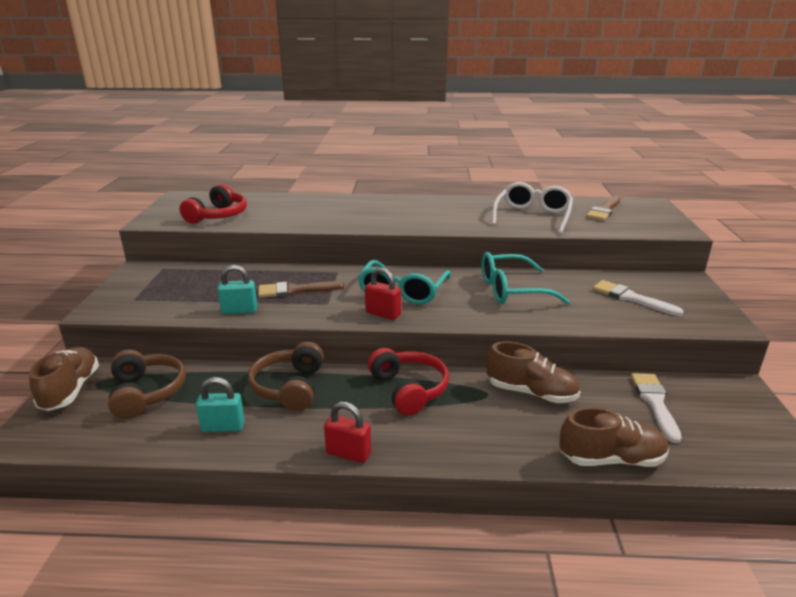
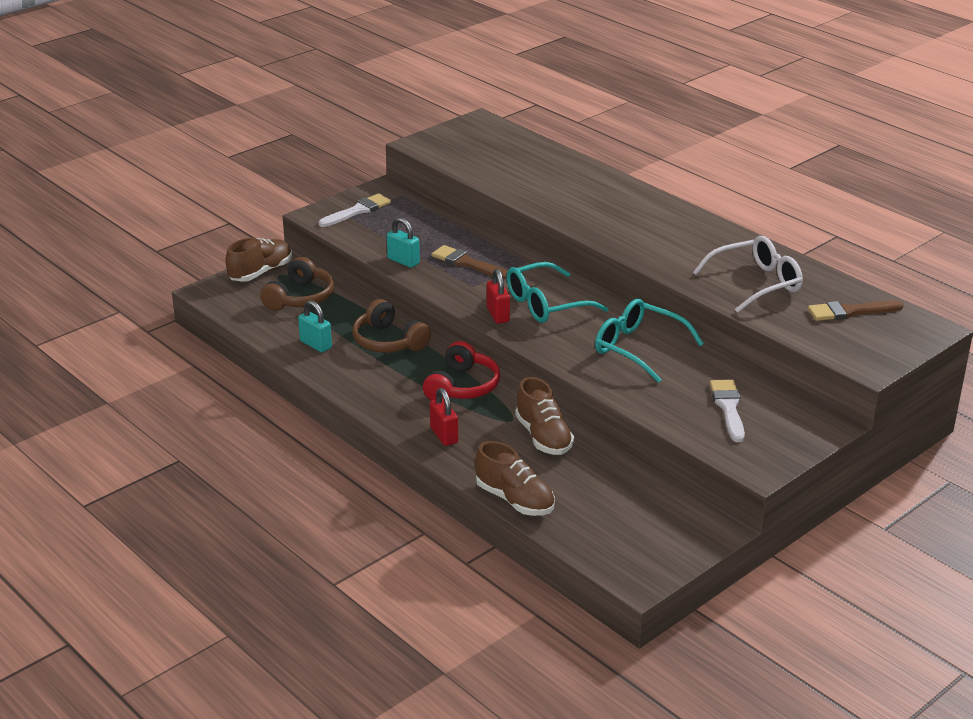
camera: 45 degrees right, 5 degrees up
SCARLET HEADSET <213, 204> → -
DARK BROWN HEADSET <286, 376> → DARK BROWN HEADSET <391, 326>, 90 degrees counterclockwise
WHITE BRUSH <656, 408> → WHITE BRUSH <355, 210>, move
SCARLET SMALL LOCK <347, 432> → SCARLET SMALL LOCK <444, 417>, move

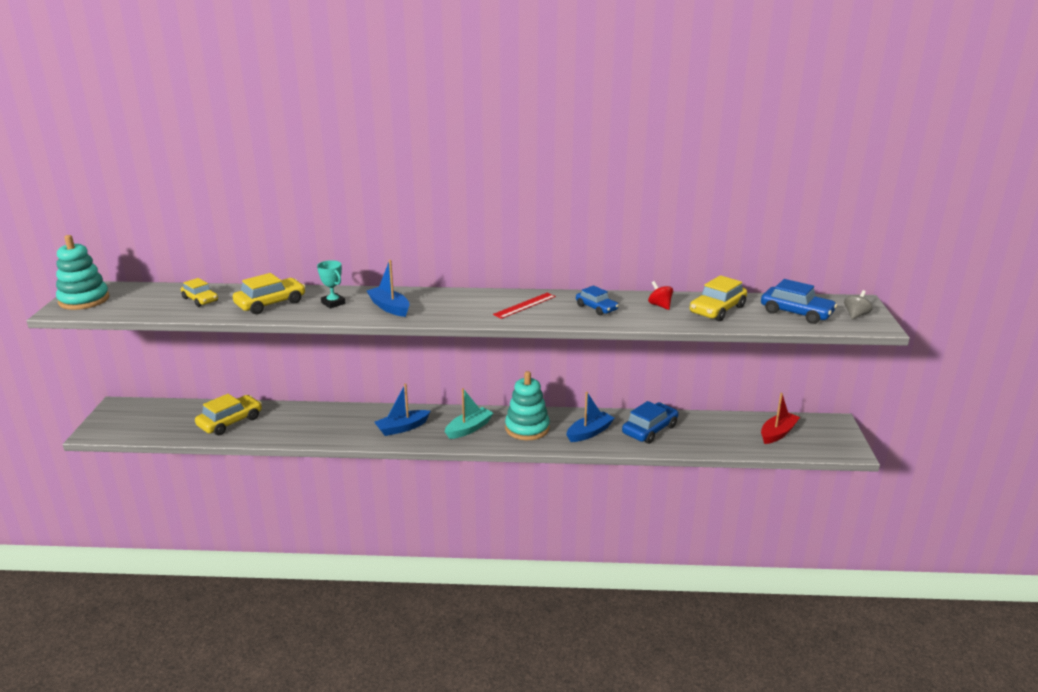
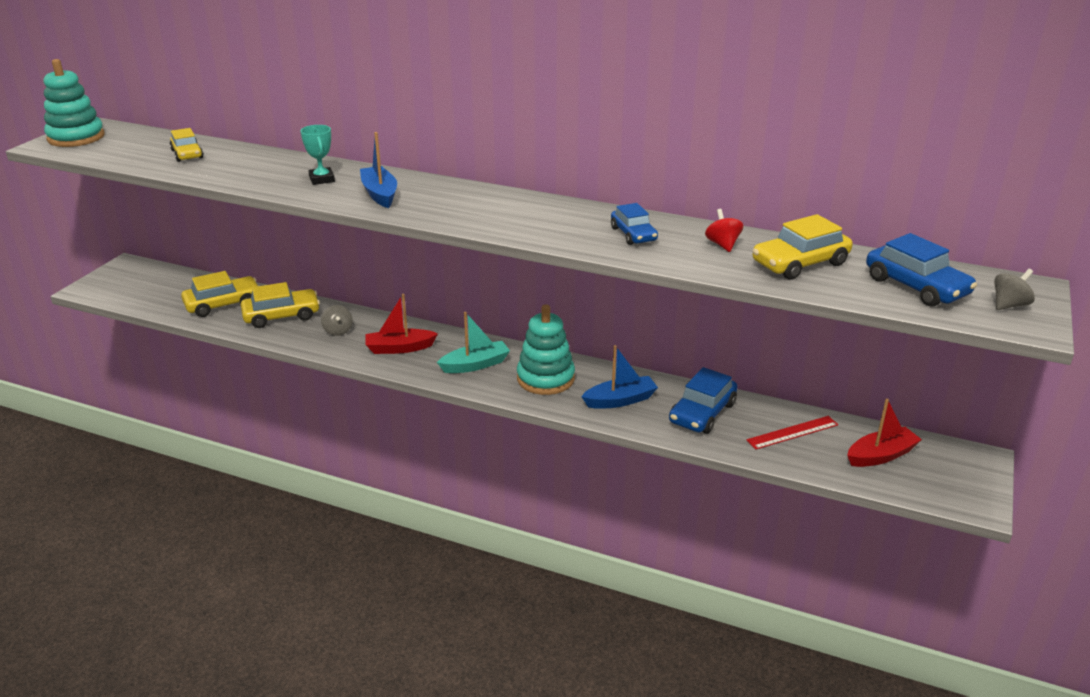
camera: 20 degrees right, 5 degrees up
YELLOW AUTOMOBILE <269, 293> → YELLOW AUTOMOBILE <280, 305>, move
SCARLET STRAIGHTEDGE <524, 306> → SCARLET STRAIGHTEDGE <792, 433>, move
COBALT BOAT <402, 410> → SCARLET BOAT <401, 324>
COBALT AUTOMOBILE <650, 422> → COBALT AUTOMOBILE <703, 400>, 150 degrees clockwise
- → GRAY TOY TOP <337, 320>

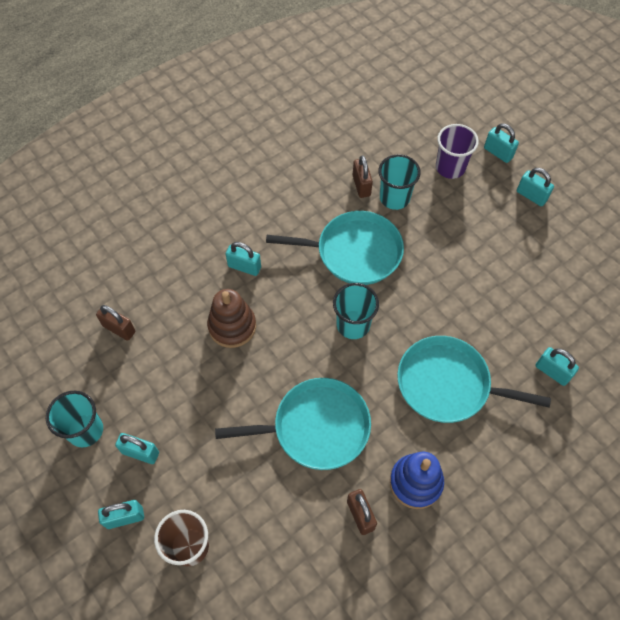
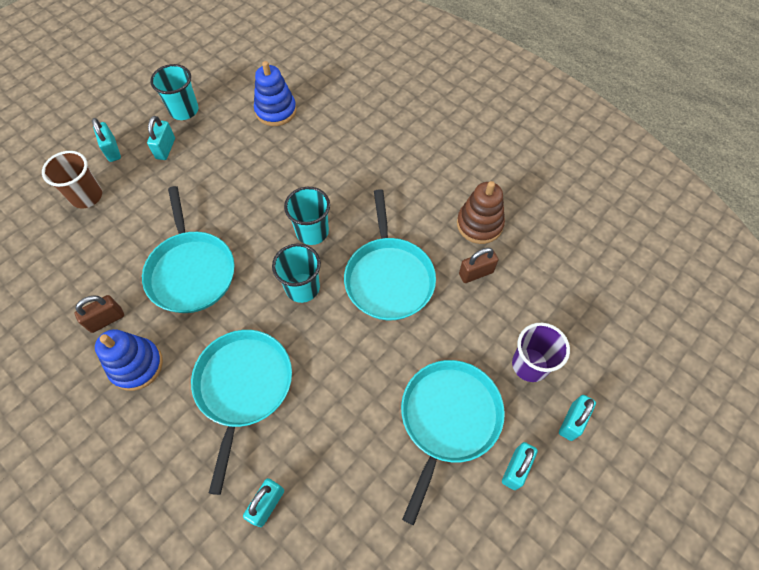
camera: 80 degrees right, 0 degrees up
TEAL CUP <400, 182> → TEAL CUP <307, 216>, move
TEAL SMALL LOCK <243, 259> → -
DARK BROWN STACKING RINGS <231, 318> → DARK BROWN STACKING RINGS <481, 212>, move
DARK BROWN SMALL LOCK <115, 323> → COBALT STACKING RINGS <275, 93>
- → TEAL SKILLET <453, 442>

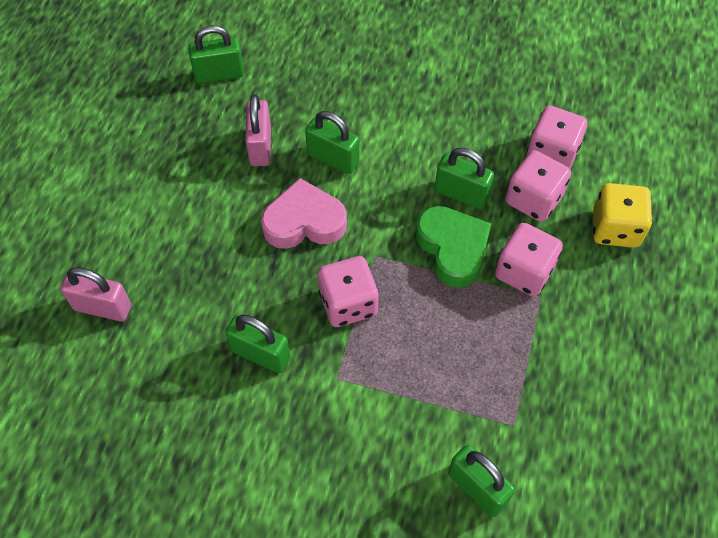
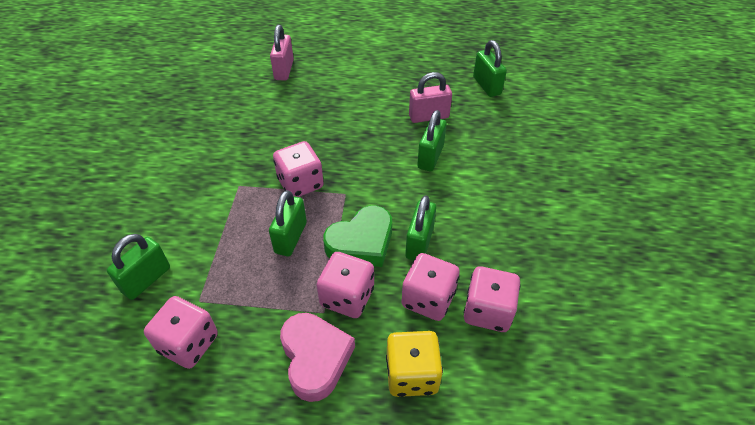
camera: 80 degrees right, 10 degrees down
PINK LOVE HEART <304, 213> → PINK LOVE HEART <317, 357>, move
LEAF-GREEN SMALL LOCK <257, 344> → LEAF-GREEN SMALL LOCK <288, 223>, move
- → PINK DIE <181, 332>

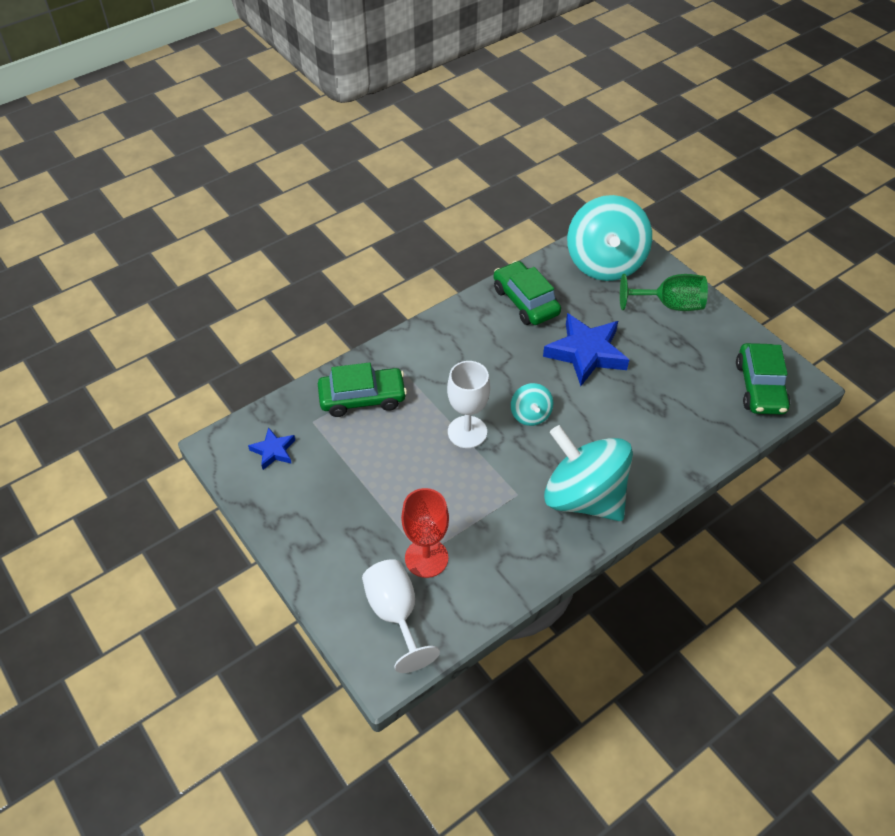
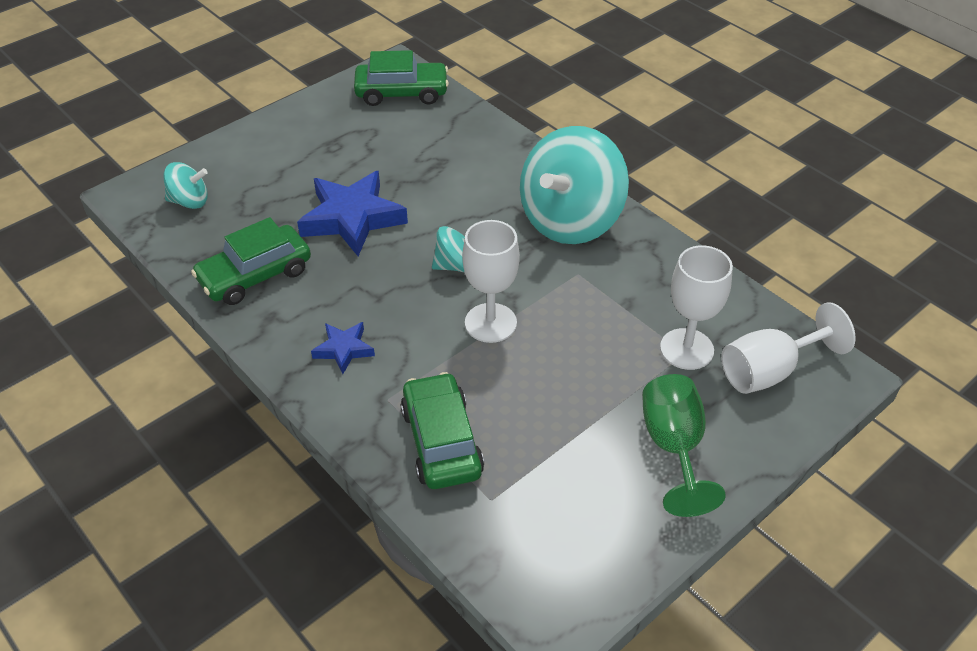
camera: 95 degrees left, 5 degrees down
TEAL TOY TOP <609, 238> → TEAL TOY TOP <185, 185>, x0.46
LEAF-GREEN WINE GLASS <664, 292> → LEAF-GREEN WINE GLASS <684, 445>, move
COBALT STAR SHAPE <271, 448> → COBALT STAR SHAPE <343, 348>, move
SCARLET WINE GLASS <425, 533> → WHITE WINE GLASS <696, 307>

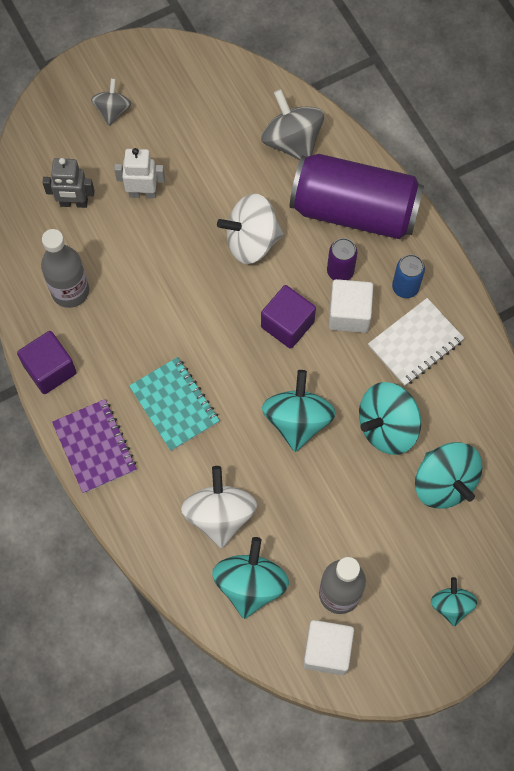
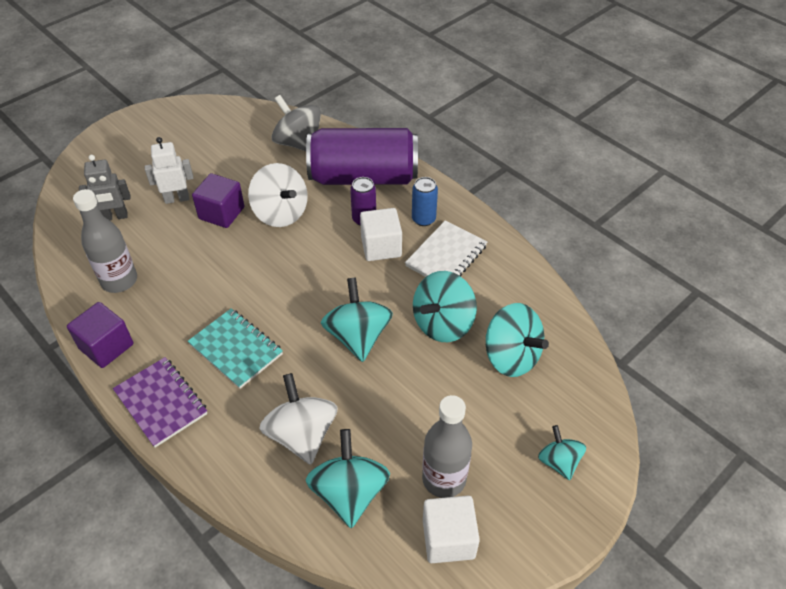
camera: 15 degrees left, 20 degrees down
GRAY TOY TOP <111, 102> → -
WHITE TOY TOP <250, 228> → WHITE TOY TOP <278, 195>, 105 degrees counterclockwise
ROYAL PURPLE SOLID CUBE <288, 317> → ROYAL PURPLE SOLID CUBE <218, 200>, move

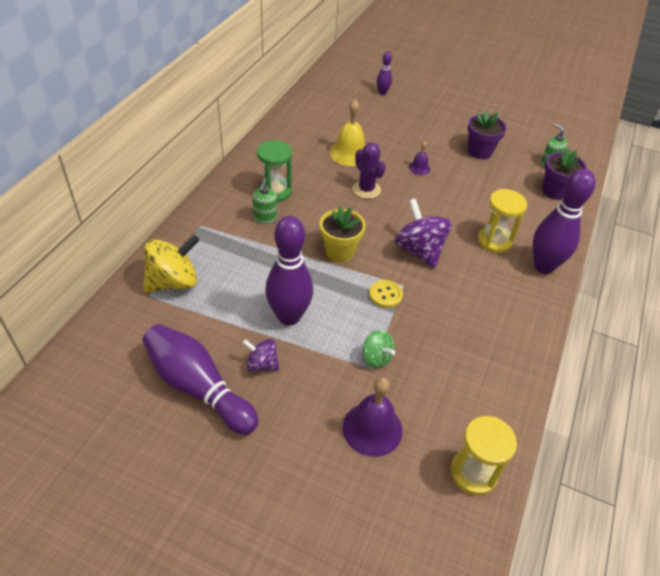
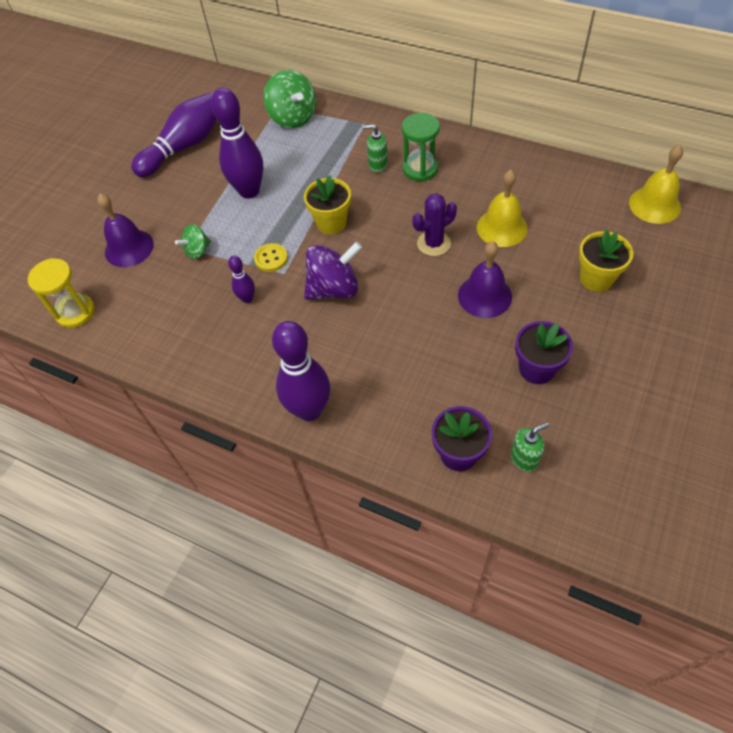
camera: 100 degrees right, 10 degrees up
ROYAL PURPLE BOWLING PIN <384, 73> → ROYAL PURPLE BOWLING PIN <241, 279>, move
ROYAL PURPLE BELL <419, 158> → ROYAL PURPLE BELL <485, 279>, x1.89
YELLOW SANDGLASS <502, 221> → -
YELLOW TOY TOP <171, 263> → LEAF-GREEN TOY TOP <289, 99>
ROYAL PURPLE TOY TOP <261, 355> → -
- → YELLOW BELL <656, 184>
- → YELLOW POTTED PLANT <606, 261>

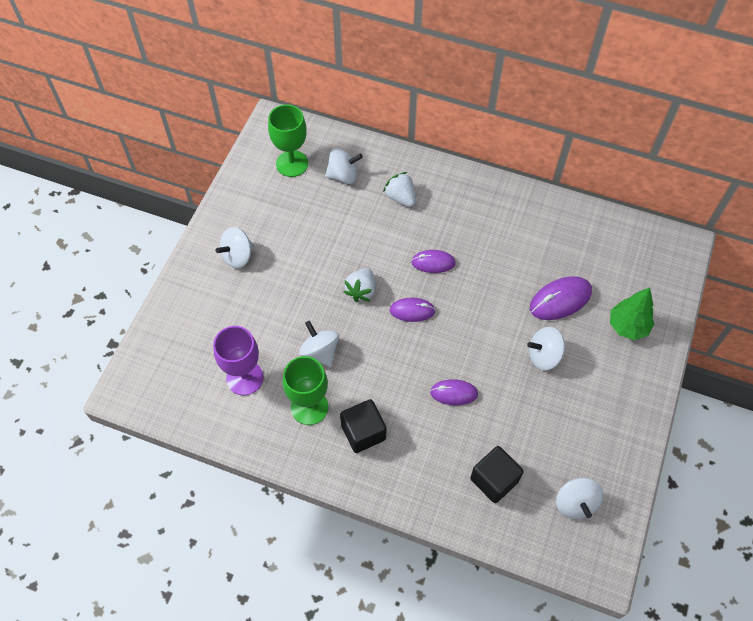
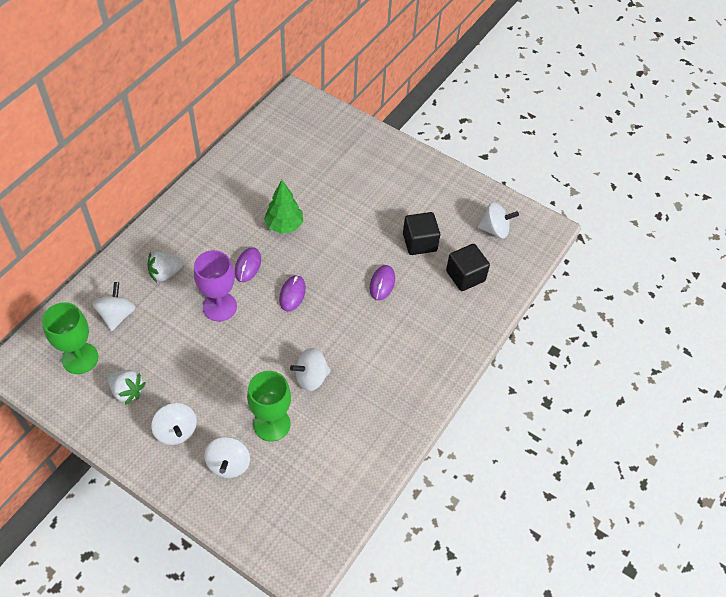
camera: 80 degrees left, 5 degrees down
WHITE BERRY <360, 285> → WHITE BERRY <127, 387>, move
ROYAL PURPLE MOUSE <561, 298> → -
LEAF-GREEN TREE <632, 313> → LEAF-GREEN TREE <283, 207>, move
ROYAL PURPLE WINE GLASS <238, 360> → ROYAL PURPLE WINE GLASS <215, 286>, move
WHITE TOY TOP <546, 349> → WHITE TOY TOP <227, 457>, move
LEAF-GREEN WINE GLASS <305, 390> → LEAF-GREEN WINE GLASS <269, 406>, move
JET-BLACK SOLID CUBE <363, 426> → JET-BLACK SOLID CUBE <421, 233>, move

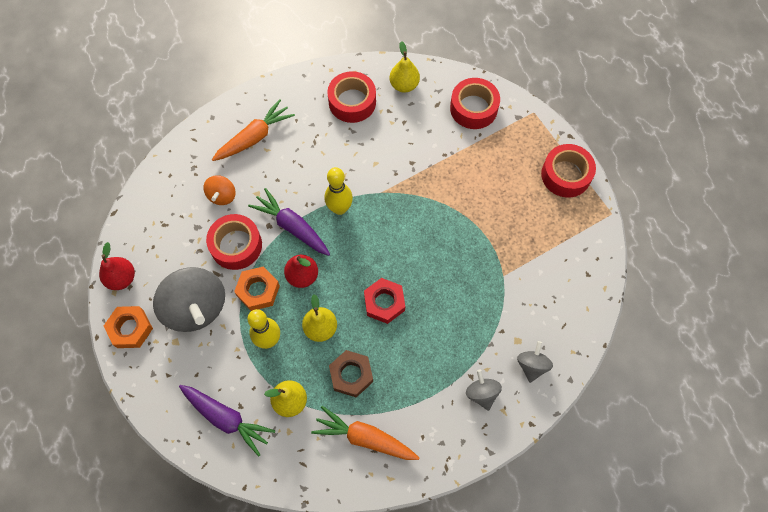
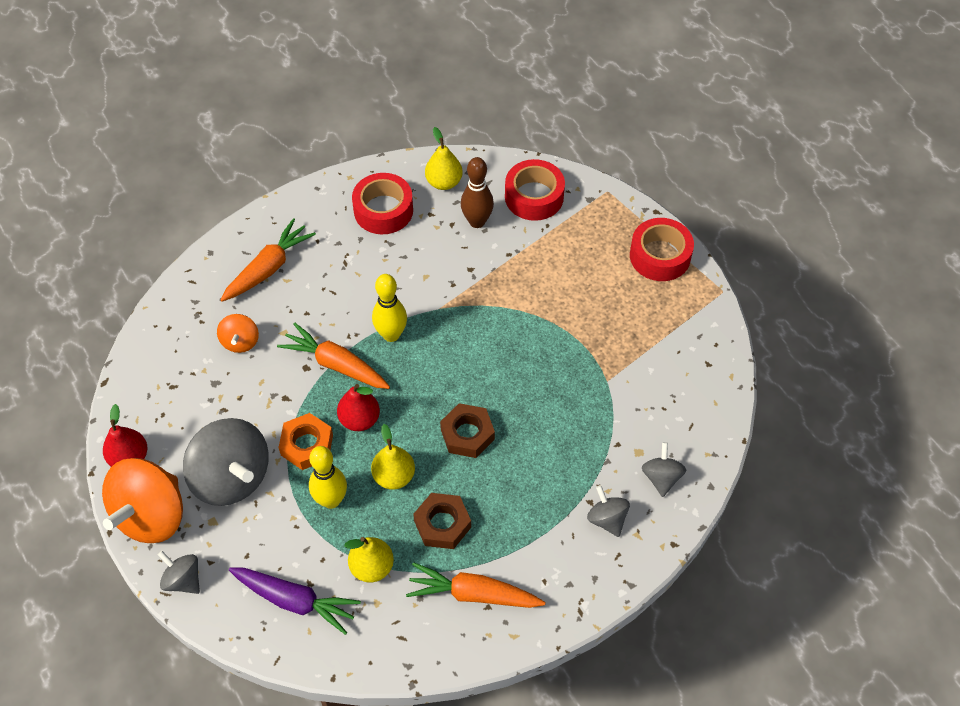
camera: 10 degrees left, 10 degrees down
ROYAL PURPLE CARROT <289, 222> → BRIGHT ORANGE CARROT <333, 355>
SCARLET ROLL OF TAPE <234, 242> → -
SCARLET HEX NUT <384, 301> → DARK BROWN HEX NUT <467, 430>
BRIGHT ORANGE HEX NUT <128, 327> → BRIGHT ORANGE TOY TOP <142, 500>
- → DARK BROWN BOWLING PIN <477, 192>
- → GRAY TOY TOP <179, 572>

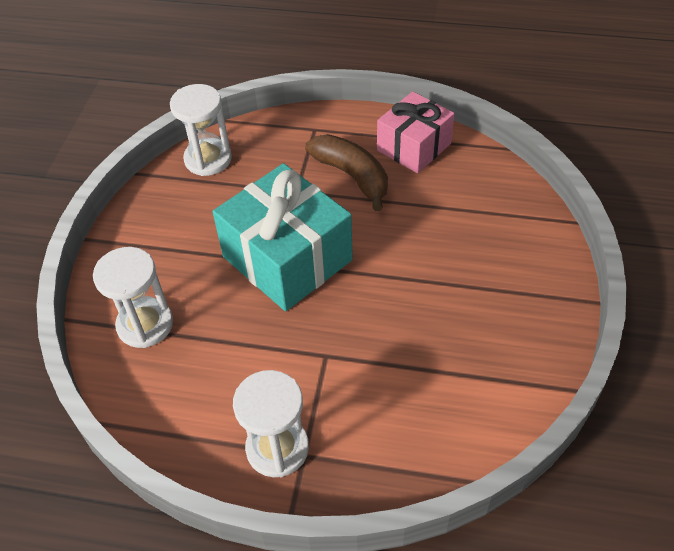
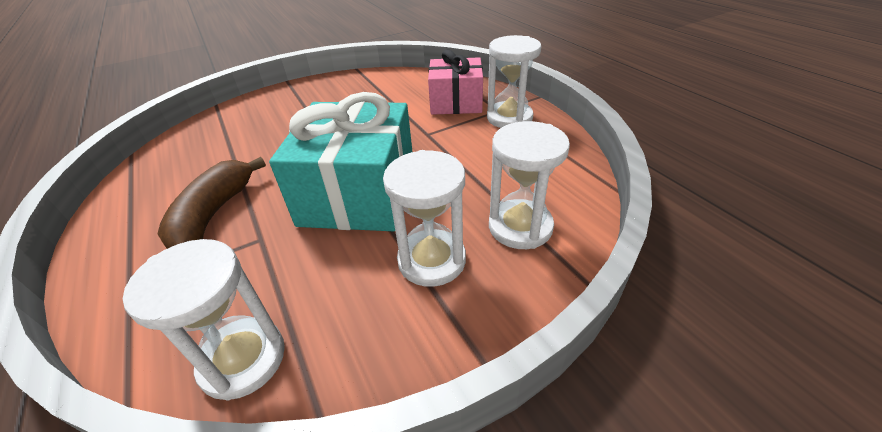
camera: 130 degrees left, 10 degrees down
PINK GIFT <416, 132> → PINK GIFT <455, 82>, move
- → WHITE SANDGLASS <424, 218>

